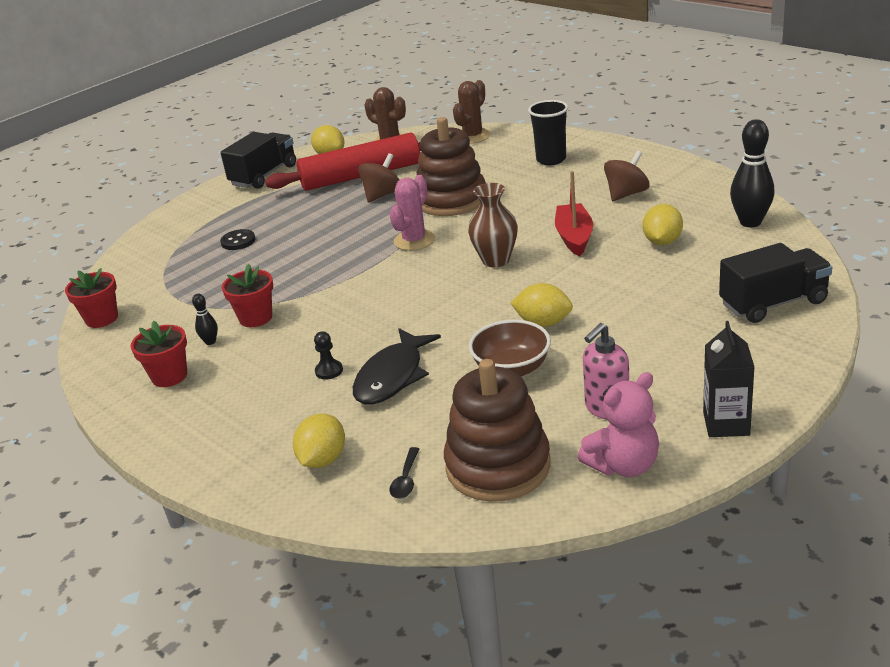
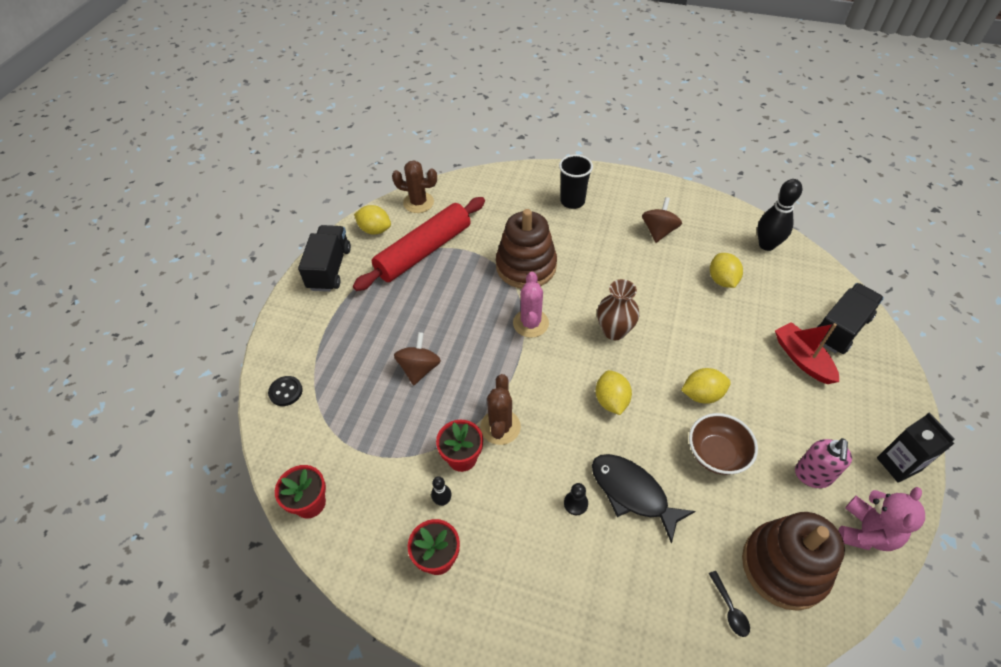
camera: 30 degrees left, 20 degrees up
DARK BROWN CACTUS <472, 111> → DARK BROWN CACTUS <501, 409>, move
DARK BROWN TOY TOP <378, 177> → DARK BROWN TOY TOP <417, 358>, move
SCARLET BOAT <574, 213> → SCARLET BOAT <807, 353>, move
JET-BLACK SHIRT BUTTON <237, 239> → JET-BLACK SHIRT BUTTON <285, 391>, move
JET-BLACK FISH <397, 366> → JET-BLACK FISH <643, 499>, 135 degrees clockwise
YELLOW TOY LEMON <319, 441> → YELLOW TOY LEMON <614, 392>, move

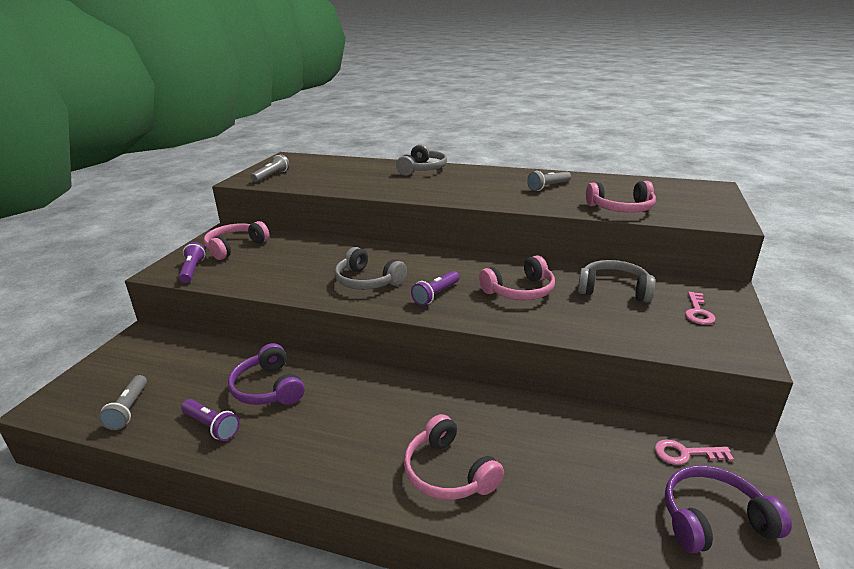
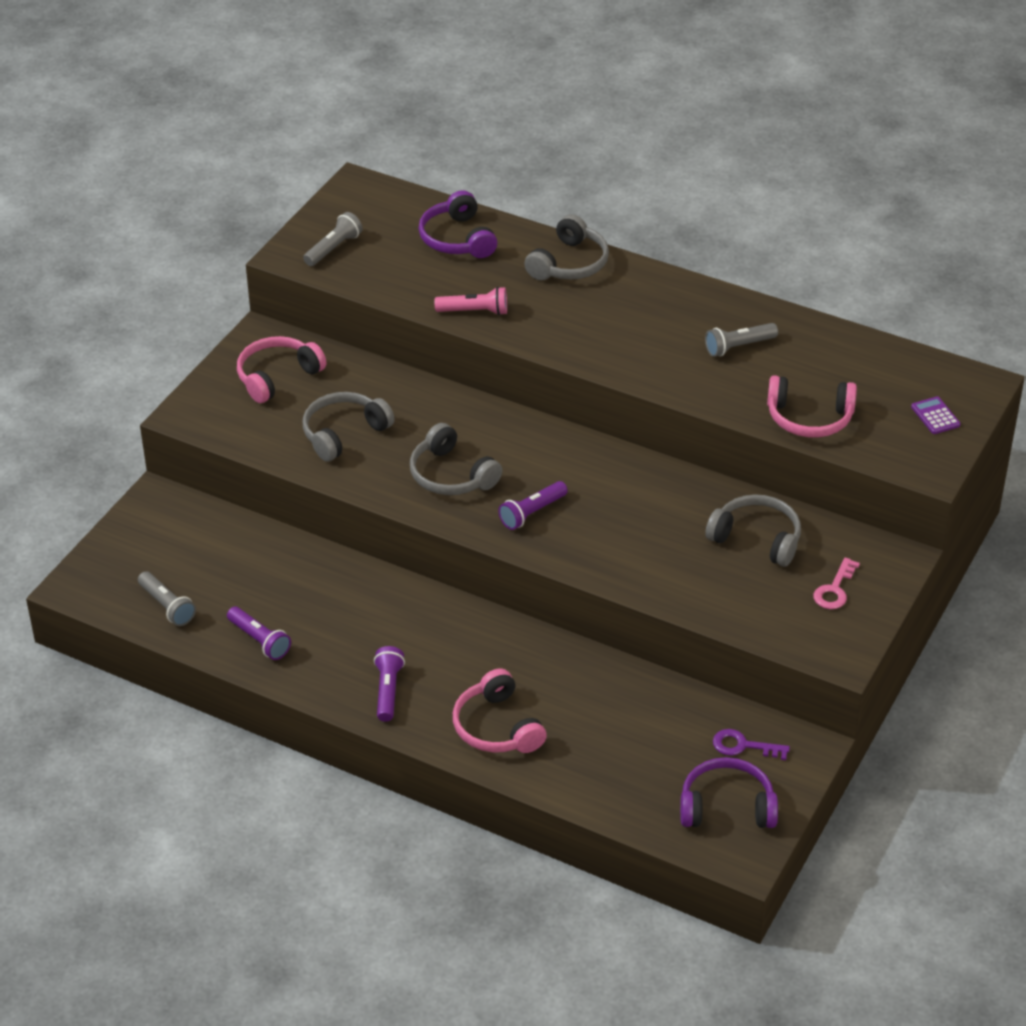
camera: 10 degrees right, 15 degrees up
ROYAL PURPLE POCKET TORCH <192, 262> → ROYAL PURPLE POCKET TORCH <389, 684>, move
PINK HEADSET <517, 277> → -
ROYAL PURPLE HEADSET <266, 374> → ROYAL PURPLE HEADSET <457, 224>, move
GRAY POCKET TORCH <122, 402> → GRAY POCKET TORCH <167, 598>, 45 degrees counterclockwise
PINK LATCHKEY <694, 452> → ROYAL PURPLE LATCHKEY <751, 744>
- → PINK POCKET TORCH <471, 301>
- → GRAY HEADSET <349, 427>
- → ROYAL PURPLE CALCULATOR <936, 415>

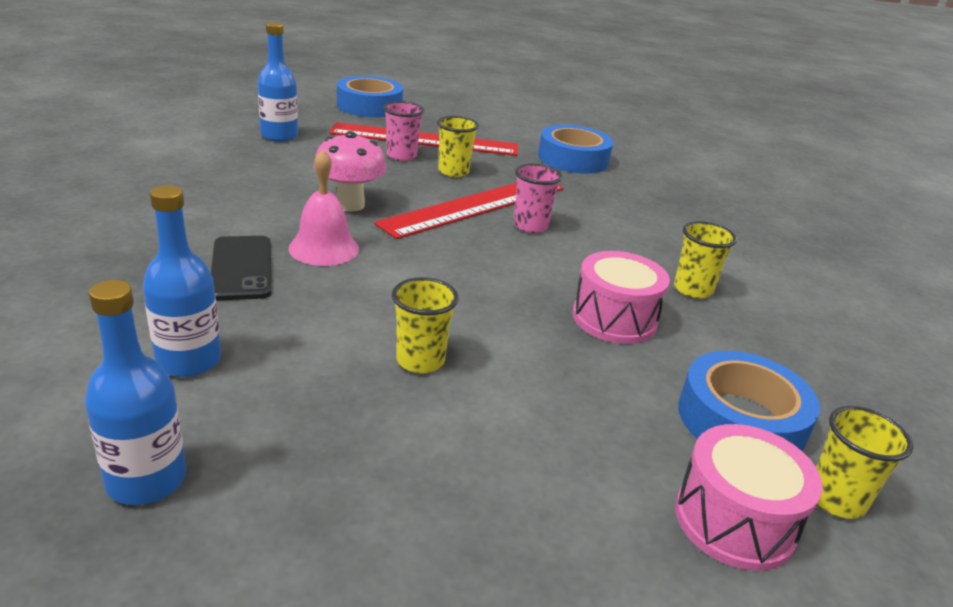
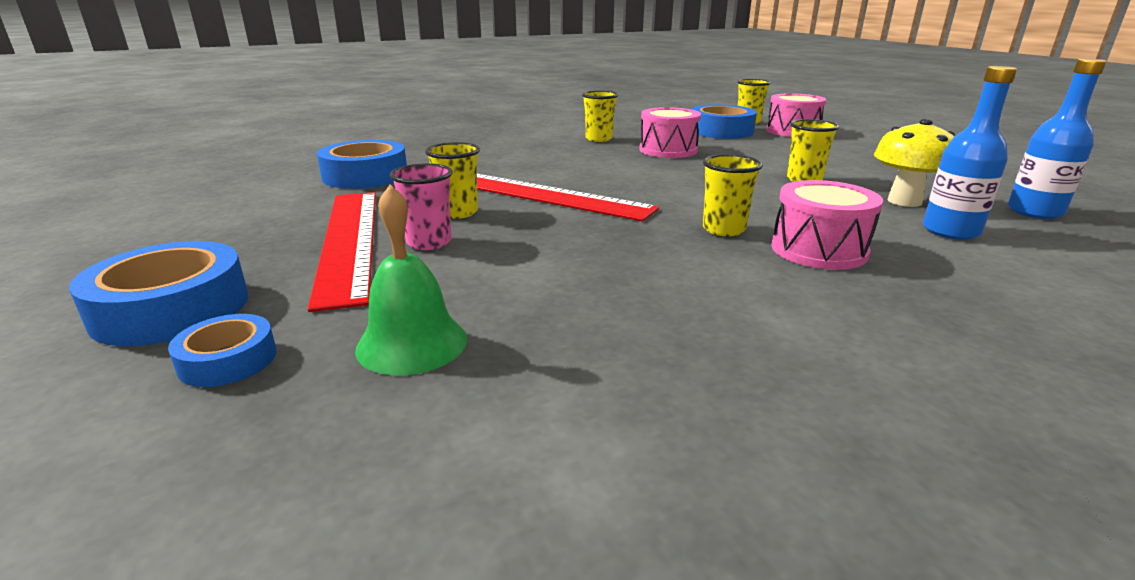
camera: 105 degrees left, 5 degrees down
COBALT BOTTLE <278, 82> → LEAF-GREEN BELL <411, 280>
PINK FUNGUS <350, 171> → -
PINK BELL <323, 207> → YELLOW CUP <733, 195>
PINK CUP <538, 198> → -
JET-BLACK SMARTPHONE <241, 268> → PINK TOY DRUM <827, 225>
- → YELLOW FUNGUS <914, 163>
- → COBALT ROLL OF TAPE <222, 350>

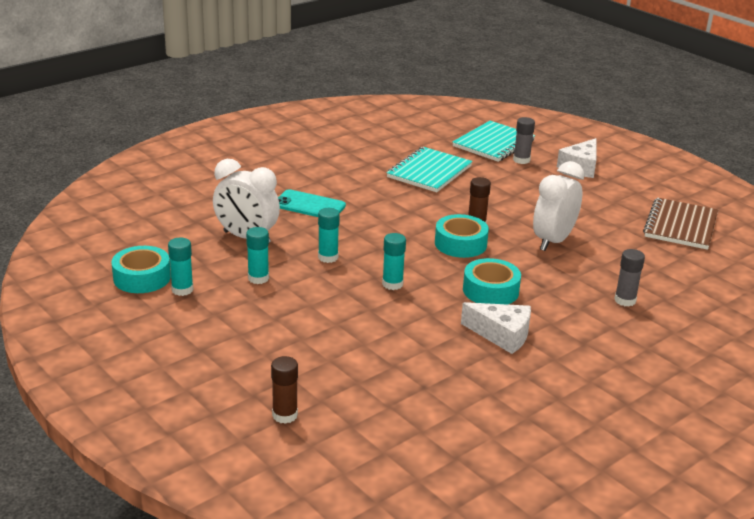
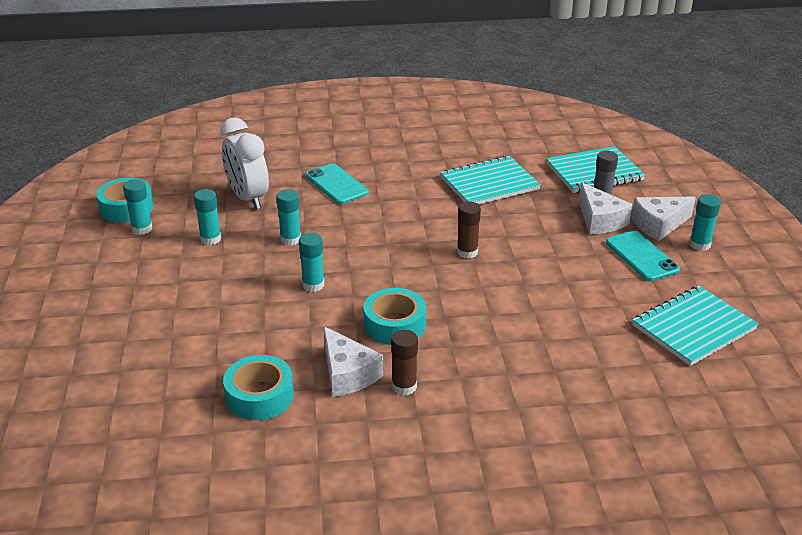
camera: 35 degrees right, 5 degrees up
WHITE CLOCK <558, 206> → -
DARK BROWN NOTEPAD <680, 224> → TEAL NOTEPAD <696, 326>
TEAL ROLL OF TAPE <462, 236> → TEAL ROLL OF TAPE <258, 387>, move
GRAY STICK OF GLUE <629, 277> → -
DARK BROWN STICK OF GLUE <284, 390> → DARK BROWN STICK OF GLUE <404, 362>, move
- → WHITE PIECE OF CHEESE <606, 208>
- → TEAL STICK OF GLUE <705, 222>
- → TEAL SMARTPHONE <643, 256>

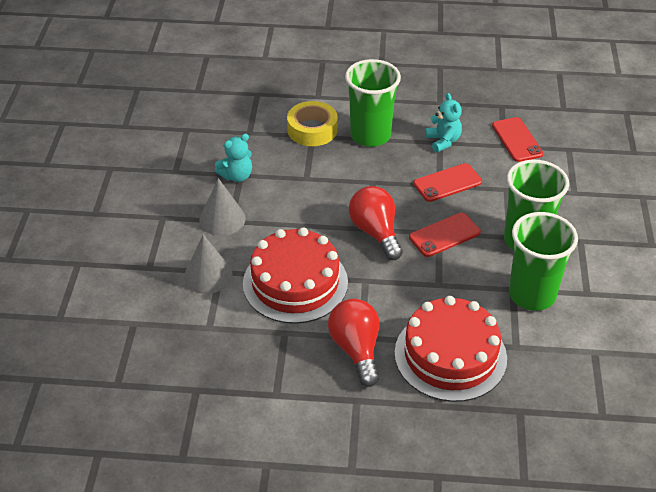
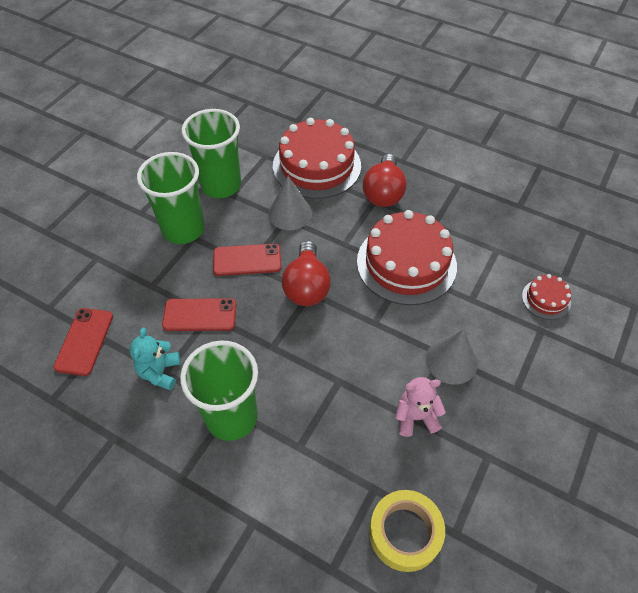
camera: 155 degrees left, 10 degrees up
YELLOW ROLL OF TAPE <312, 123> → YELLOW ROLL OF TAPE <407, 531>, move
TEAL TEDDY BEAR <233, 158> → PINK TEDDY BEAR <420, 407>
GRAY CONE SHAPE <208, 264> → GRAY CONE SHAPE <290, 203>, move
- → SCARLET GATEAU <546, 297>

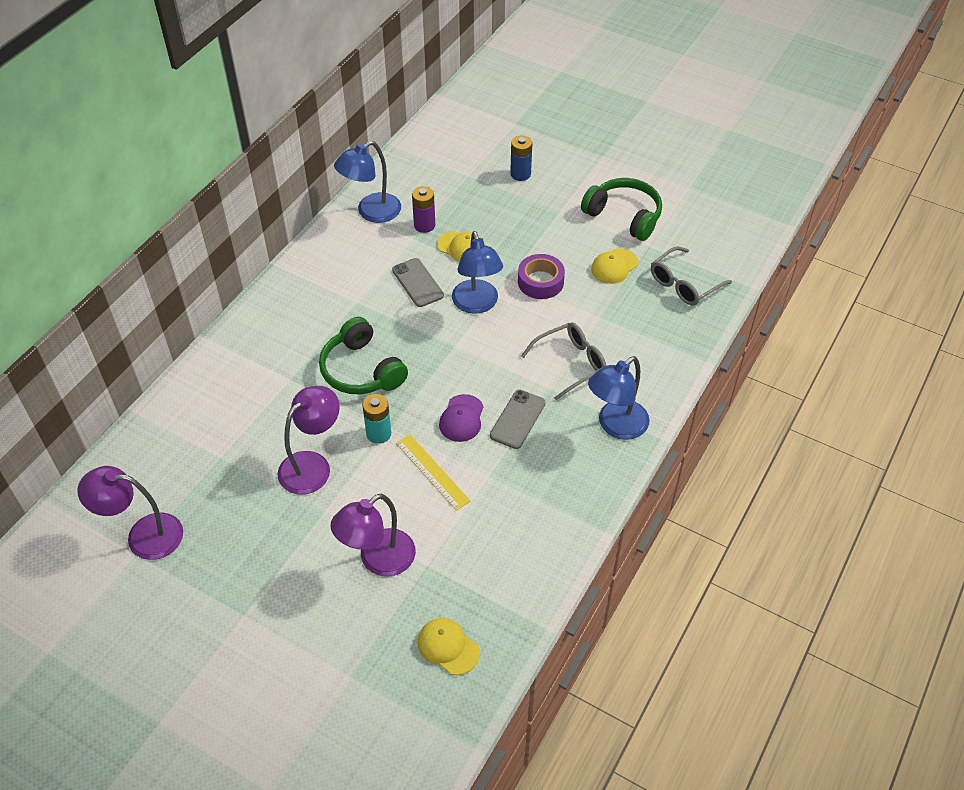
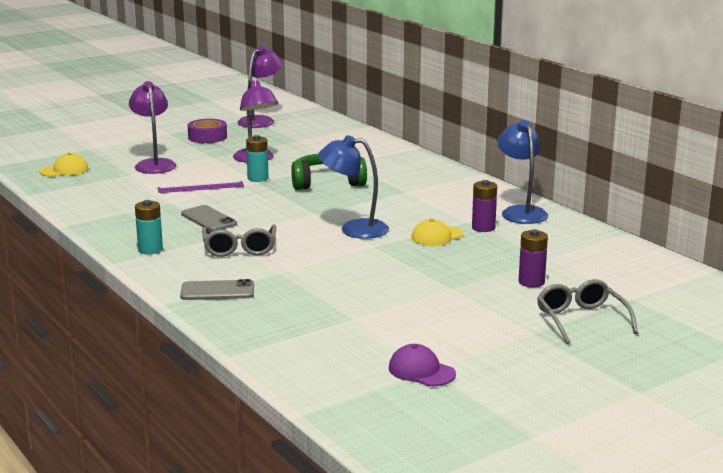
camera: 115 degrees right, 30 degrees down
COBALT POWER CELL <521, 158> → ROYAL PURPLE POWER CELL <533, 258>
LEAF-GREEN HEADSET <621, 209> → -
GRAY SPECTACLES <691, 275> → GRAY SPECTACLES <587, 311>, move
YELLOW BASEBALL CAP <615, 266> → -
ROYAL PURPLE ROLL OF TAPE <541, 276> → ROYAL PURPLE ROLL OF TAPE <207, 131>, move
GRAY SMARTPHONE <418, 282> → GRAY SMARTPHONE <217, 289>, move
COBALT LAMP <619, 398> → TEAL POWER CELL <149, 227>
ROYAL PURPLE BASEBALL CAP <461, 418> → ROYAL PURPLE BASEBALL CAP <422, 365>, move
YELLOW STRAIGHTEDGE <433, 473> → ROYAL PURPLE STRAIGHTEDGE <201, 187>

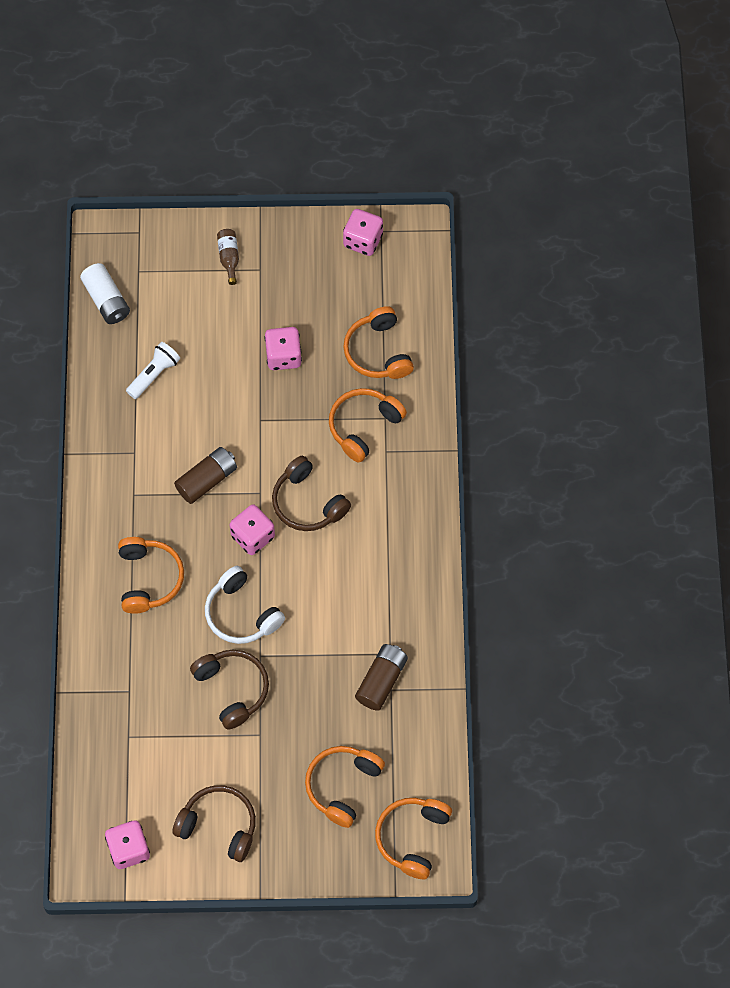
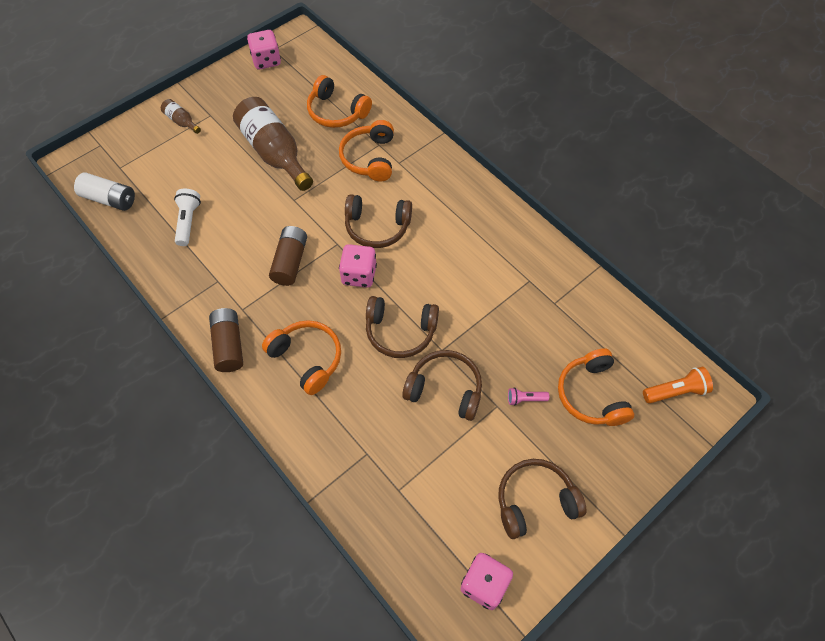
camera: 40 degrees left, 5 degrees down
PINK DIE <283, 348> → DARK BROWN BOTTLE <273, 144>
WHITE HEADSET <245, 605> → DARK BROWN HEADSET <402, 327>
DARK BROWN POWER CELL <381, 677> → DARK BROWN POWER CELL <226, 340>, move
BRIGHT ORANGE HEADSET <413, 838> → BRIGHT ORANGE POCKET TORCH <678, 385>
- → PINK POCKET TORCH <528, 396>

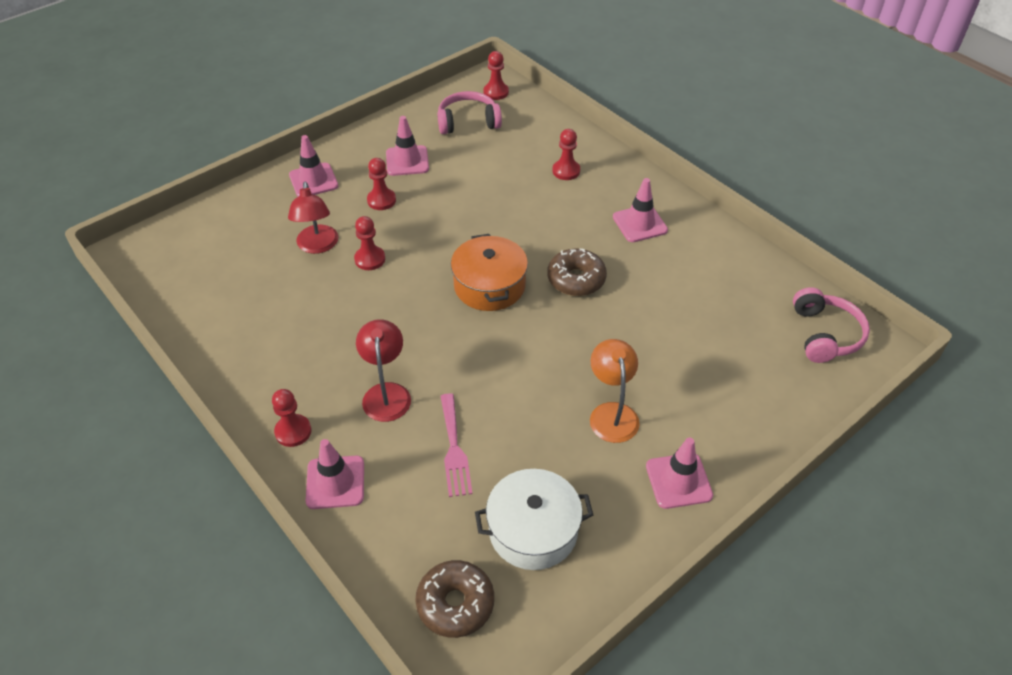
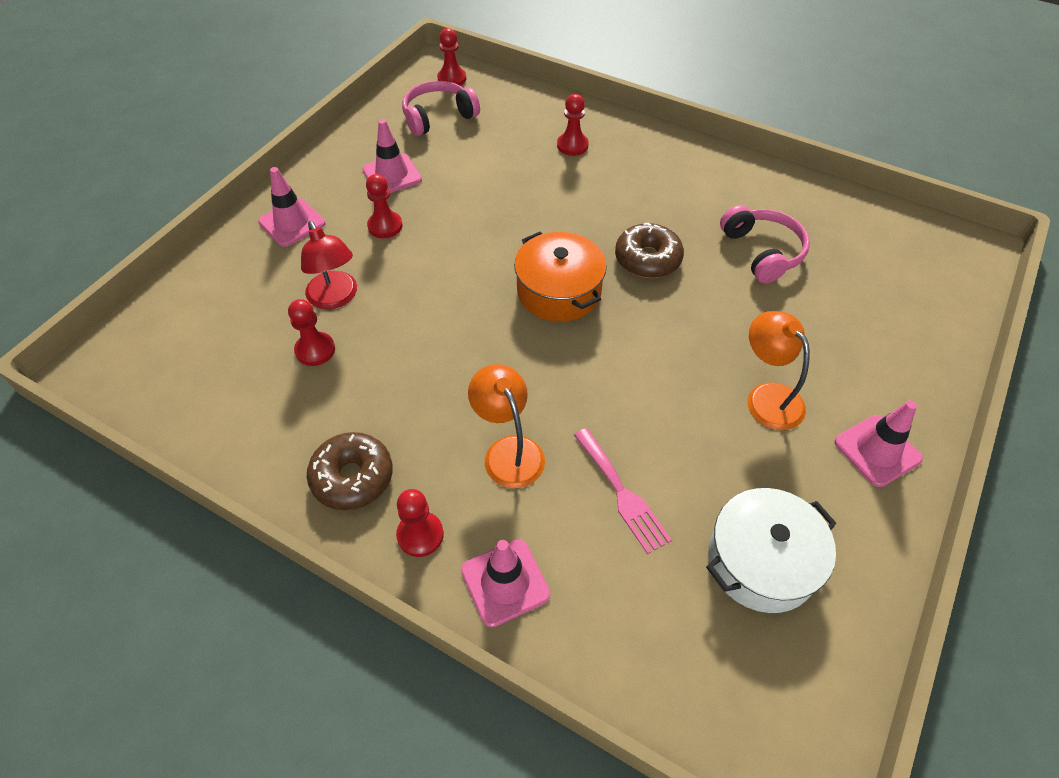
camera: 20 degrees left, 5 degrees up
PINK TRAFFIC CONE <640, 210> → -
SCARLET GAME PAWN <369, 243> → SCARLET GAME PAWN <311, 332>, move
PINK HEADSET <831, 325> → PINK HEADSET <765, 244>, move
SCARLET LAMP <383, 370> → BRIGHT ORANGE LAMP <506, 426>
DARK BROWN DOUGHNUT <454, 599> → DARK BROWN DOUGHNUT <350, 471>, move

